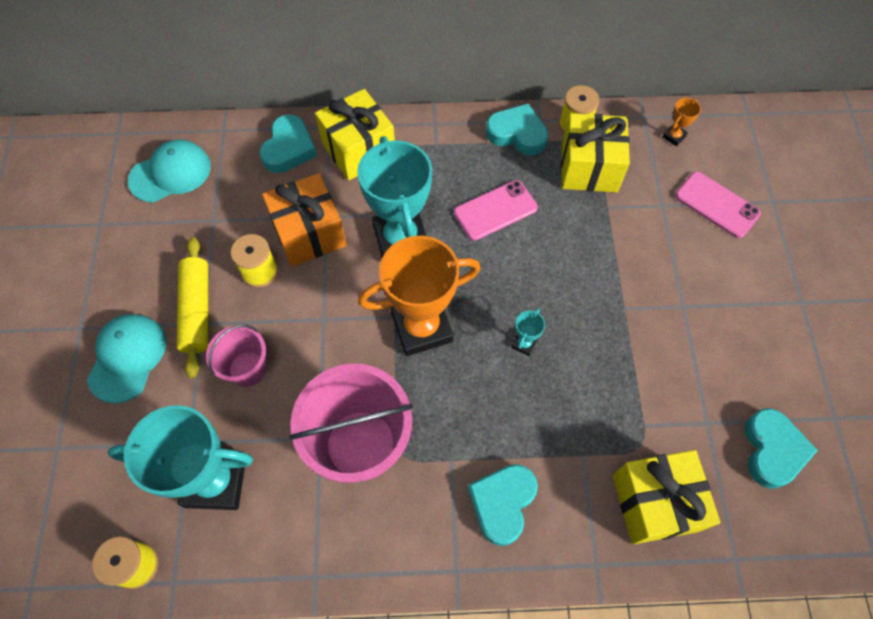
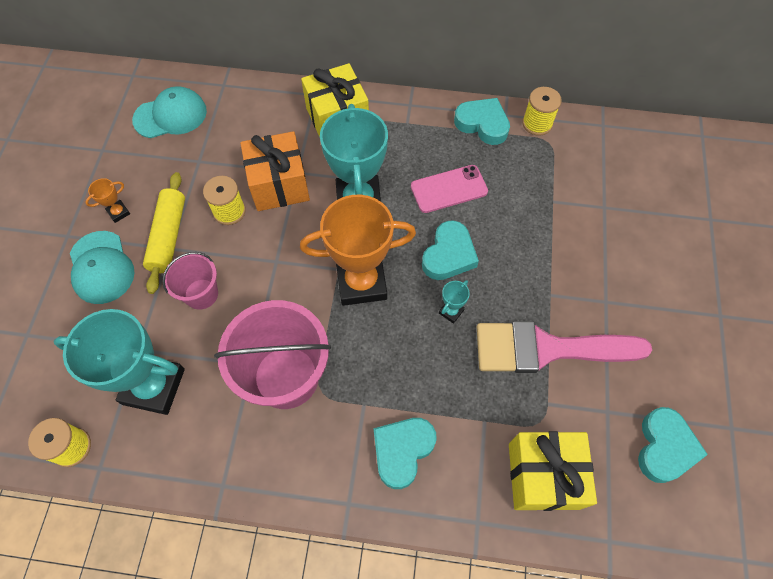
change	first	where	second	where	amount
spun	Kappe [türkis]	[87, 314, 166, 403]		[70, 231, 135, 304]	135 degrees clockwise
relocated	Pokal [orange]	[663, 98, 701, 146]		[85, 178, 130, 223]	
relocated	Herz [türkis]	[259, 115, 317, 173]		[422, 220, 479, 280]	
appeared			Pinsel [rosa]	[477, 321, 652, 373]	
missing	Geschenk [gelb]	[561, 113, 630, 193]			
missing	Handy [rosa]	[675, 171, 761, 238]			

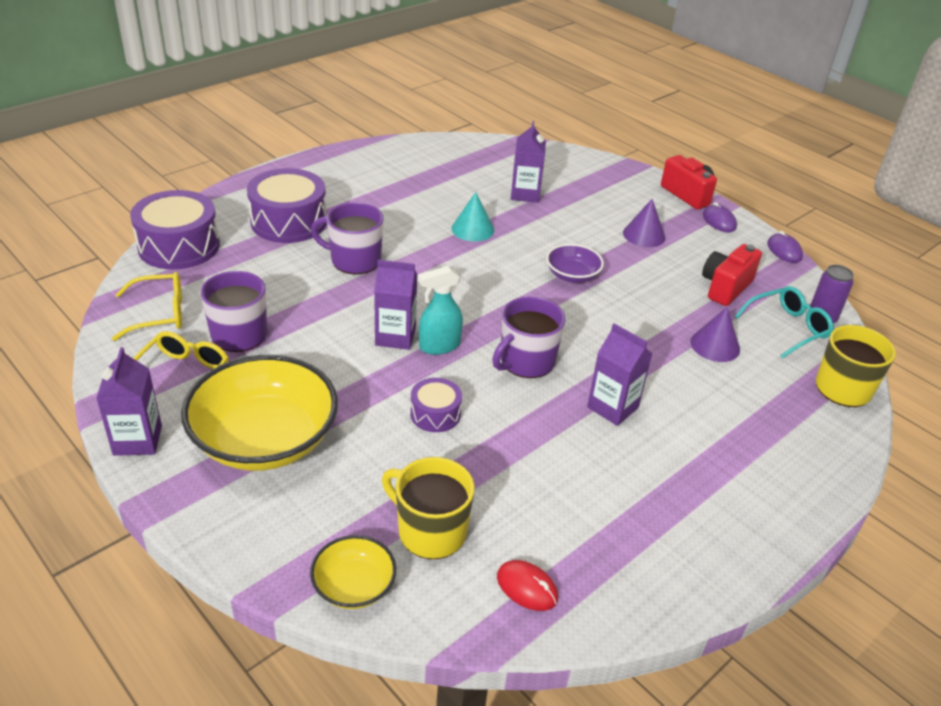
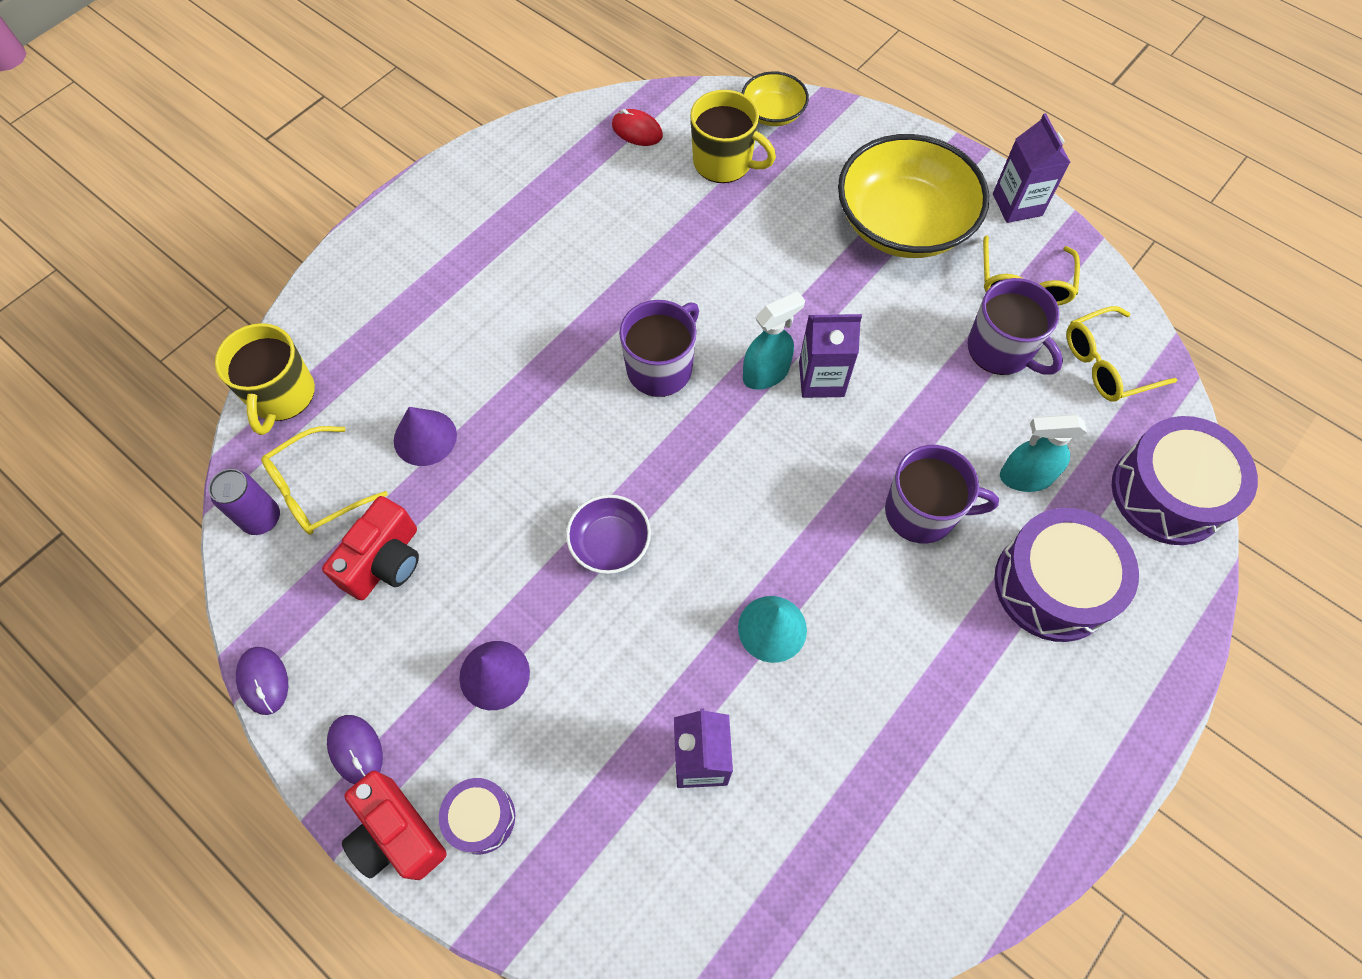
change	first	where	second	where	amount
colour	Brille [türkis]	[735, 286, 834, 358]	Brille [gelb]	[261, 426, 388, 535]	
relocated	Trommel [lila]	[410, 378, 462, 432]		[439, 778, 515, 854]	
appeared			Sprühflasche [türkis]	[1000, 414, 1087, 492]	
missing	Getränkekarton [lila]	[587, 323, 652, 426]			

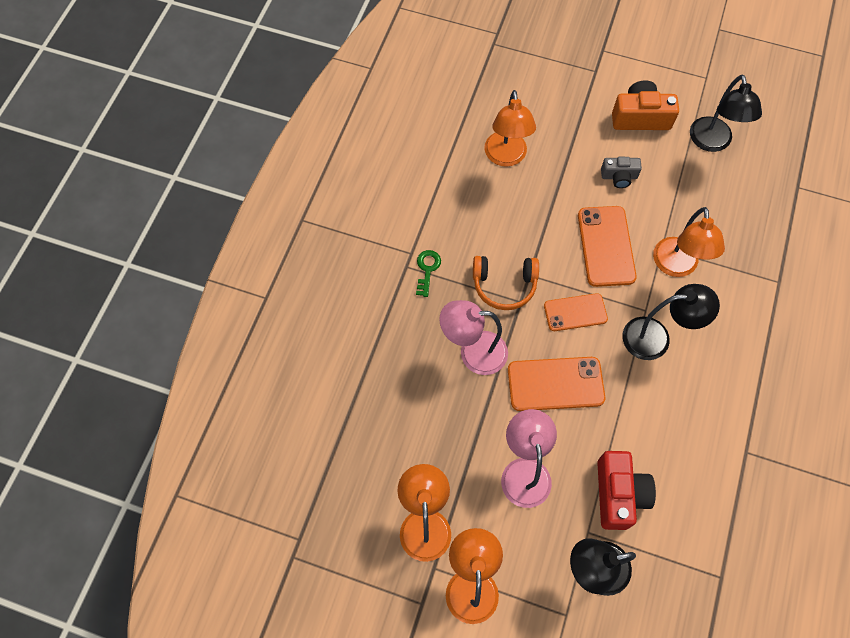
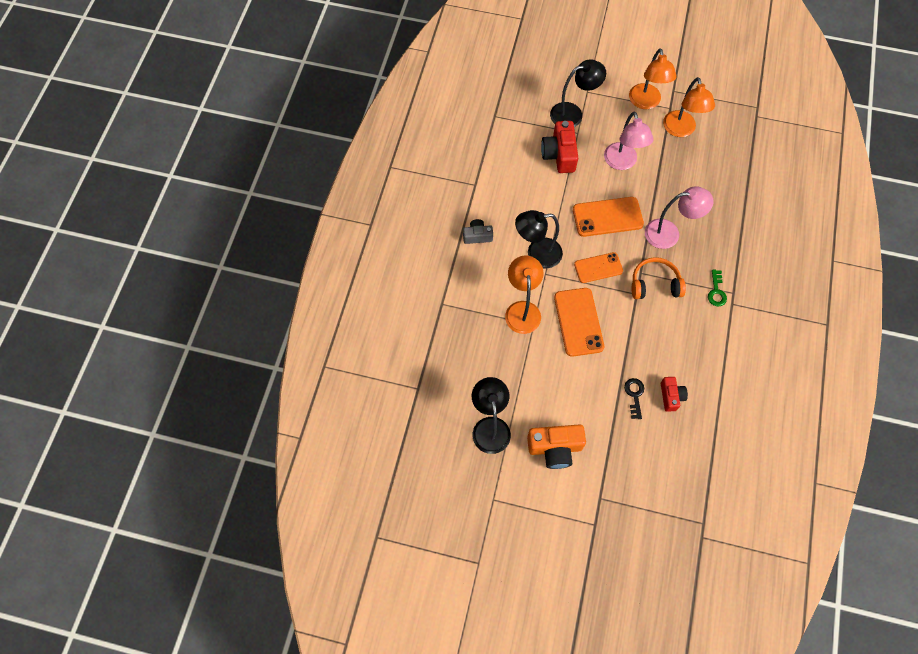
change	first	where	second	where	amount
relocated	Kamera [grau]	[601, 157, 642, 188]		[463, 219, 493, 244]	
appeared			Schlüssel [schwarz]	[624, 378, 644, 419]	
exchanged	Lampe [orange]	[484, 90, 536, 167]	Kamera [rot]	[661, 377, 688, 412]	

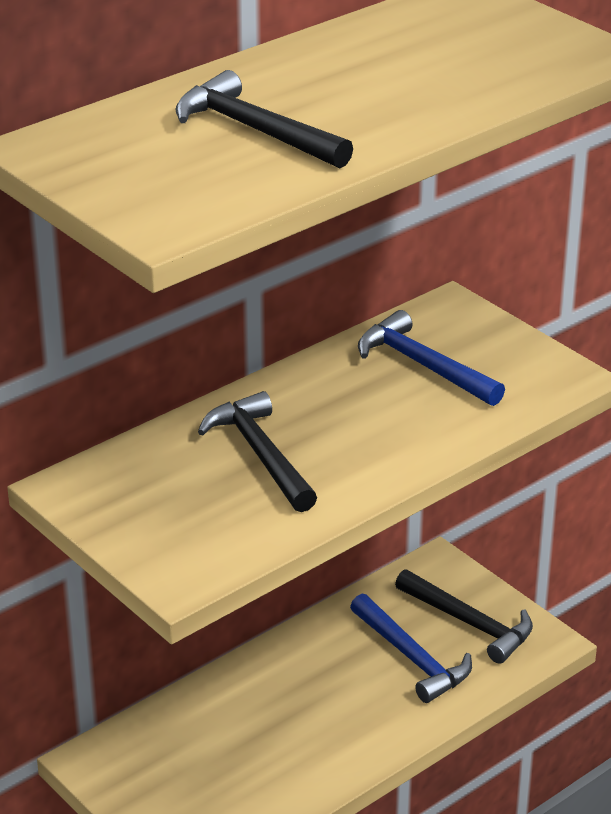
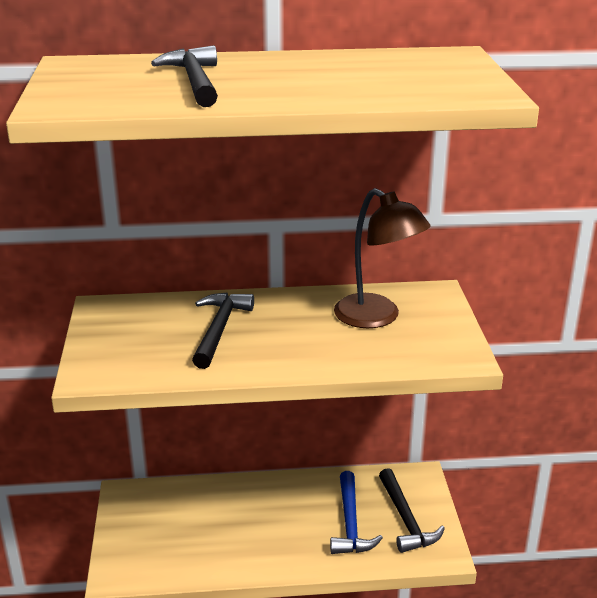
change	first	where	second	where	amount
exchanged	Hammer [blau]	[358, 310, 505, 406]	Lampe [braun]	[334, 188, 431, 328]	

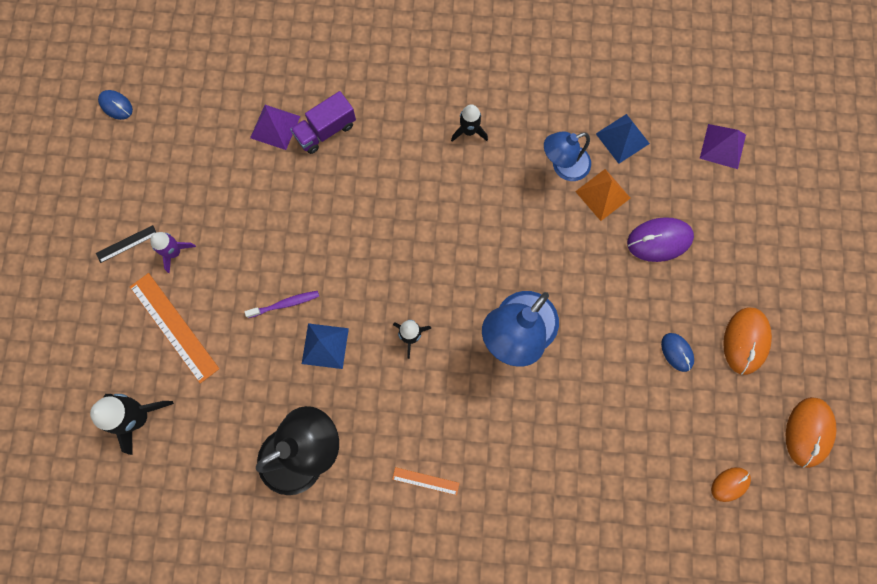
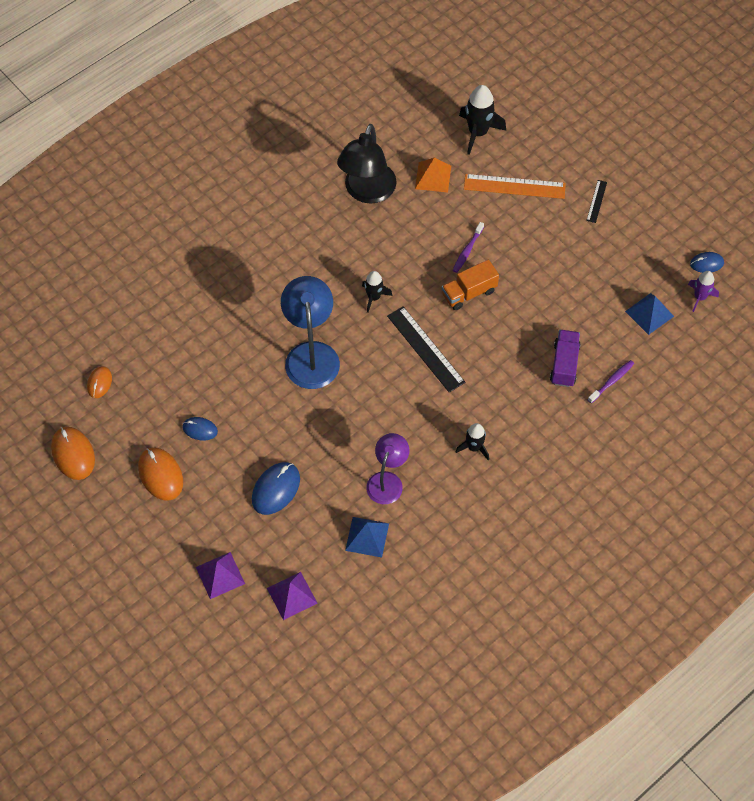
change	first	where	second	where	amount
relocated	Pyramide [lila]	[250, 105, 300, 150]		[196, 552, 245, 599]	
colour	Computermaus [lila]	[627, 217, 694, 262]	Computermaus [blau]	[252, 462, 300, 515]	
colour	Lampe [blau]	[544, 131, 591, 181]	Lampe [lila]	[366, 433, 409, 504]	
appeared			Lineal [schwarz]	[387, 306, 465, 393]	
relocated	Pyramide [orange]	[575, 169, 630, 221]		[415, 158, 451, 193]	
appeared			Lastwagen [orange]	[442, 260, 499, 310]	
appeared			Zahnbürste [lila]	[588, 360, 634, 403]	
relocated	Pyramide [blau]	[302, 323, 349, 369]		[625, 293, 674, 335]	
relocated	Rakete [lila]	[150, 232, 196, 273]		[688, 271, 719, 312]	
missing	Lineal [orange]	[392, 467, 459, 495]			

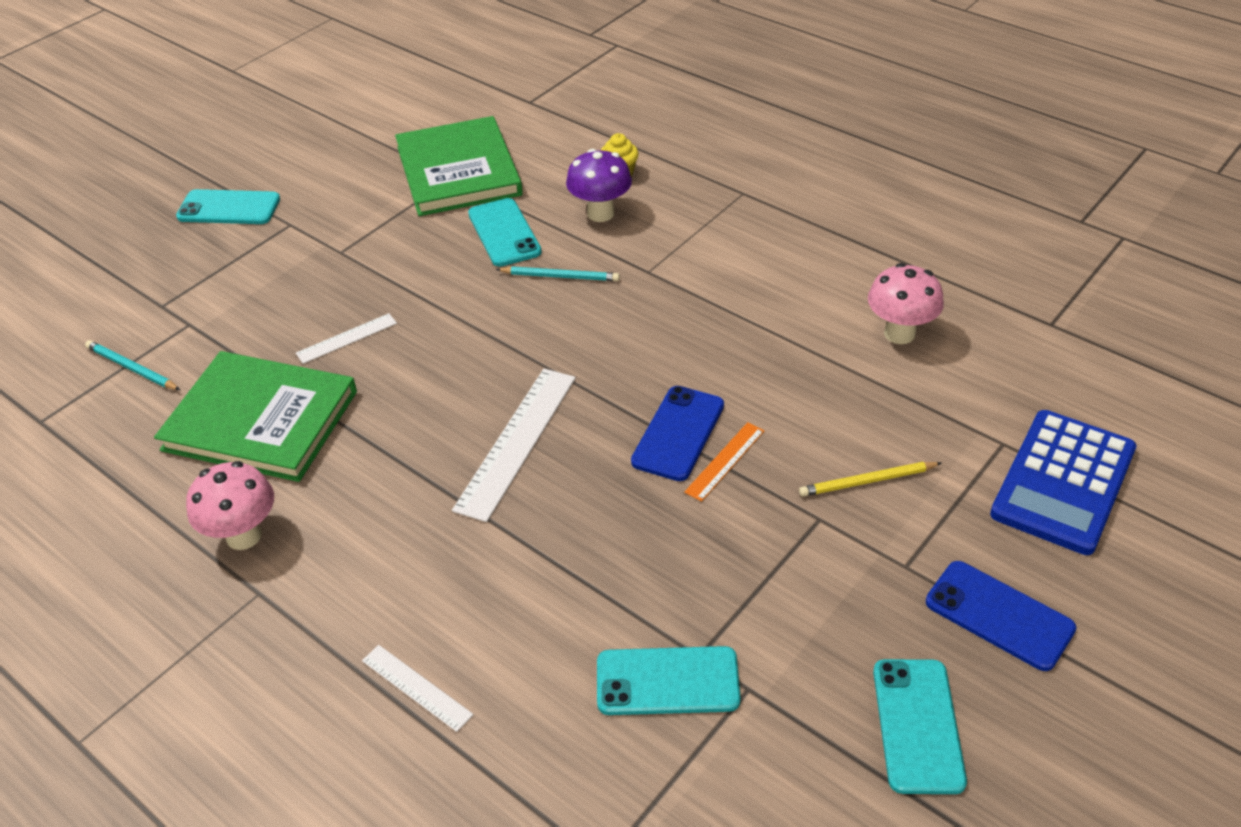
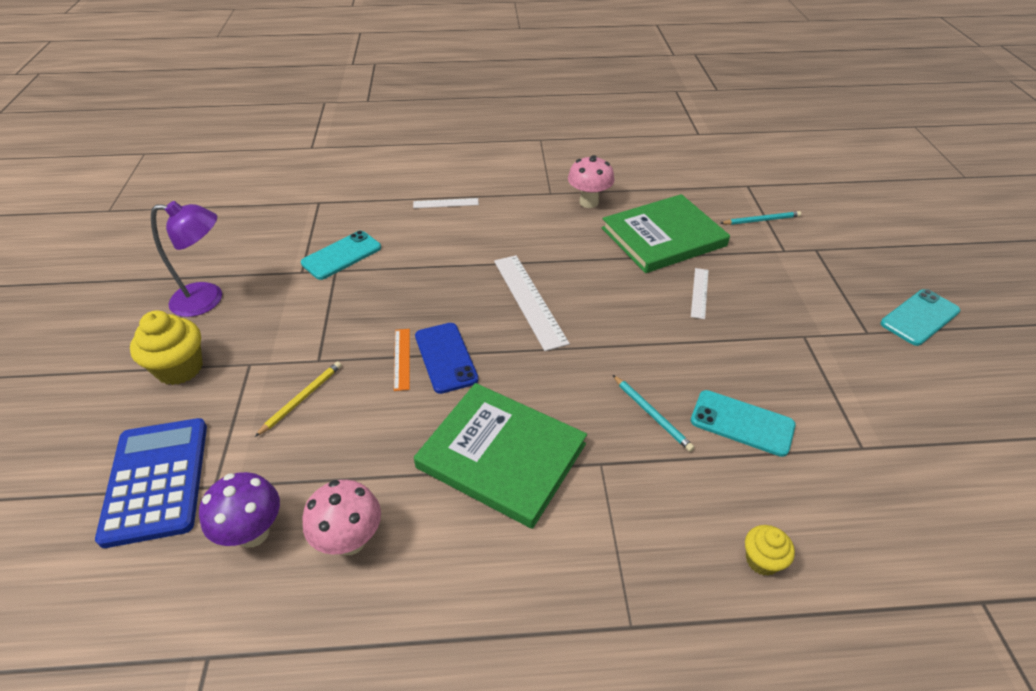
change	first	where	second	where	amount
exchanged	Handy [blau]	[926, 561, 1076, 671]	Muffin [gelb]	[130, 311, 203, 385]	
exchanged	Handy [türkis]	[873, 659, 967, 794]	Lampe [lila]	[151, 201, 222, 317]	
relocated	Pilz [lila]	[566, 149, 632, 222]		[199, 472, 280, 548]	
relocated	Buch [grün]	[395, 116, 523, 216]		[414, 383, 587, 529]	
spun	Bleistift [türkis]	[496, 266, 620, 281]		[613, 375, 694, 452]	90 degrees counterclockwise

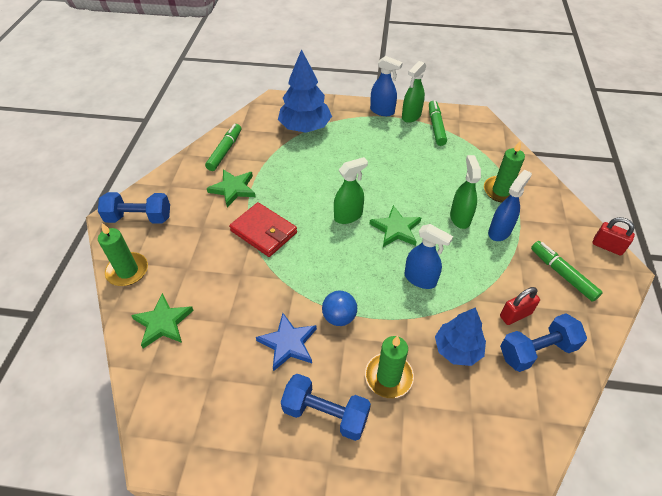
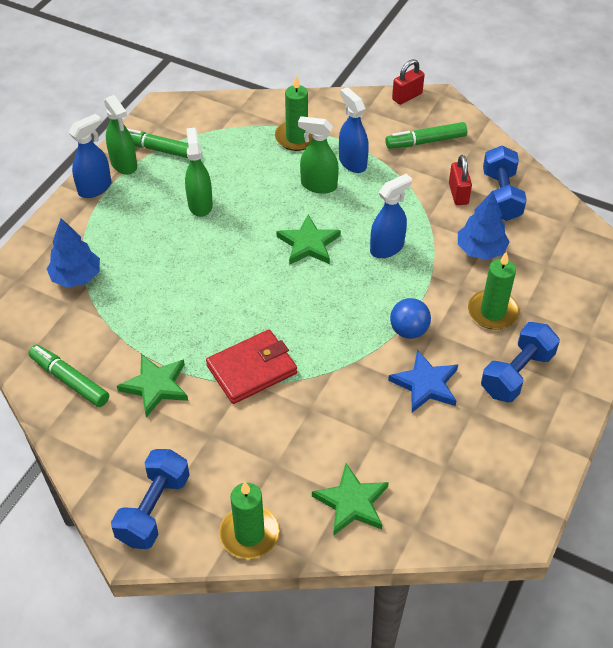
change	first	where	second	where	amount
size	Baum [blau]	[278, 49, 332, 133]		[47, 218, 100, 288]	x0.66
relocated	Sprühflasche [grün]	[334, 157, 368, 224]		[185, 128, 213, 217]	

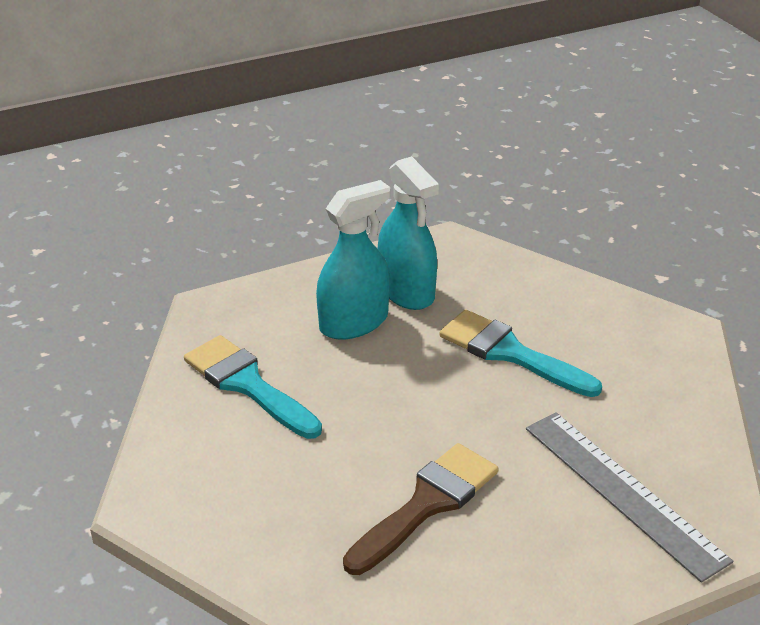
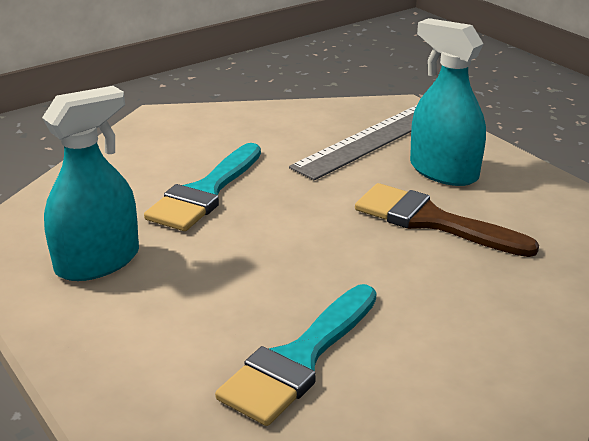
change	first	where	second	where	amount
relocated	Sprühflasche [türkis]	[316, 180, 390, 340]		[410, 18, 486, 186]	

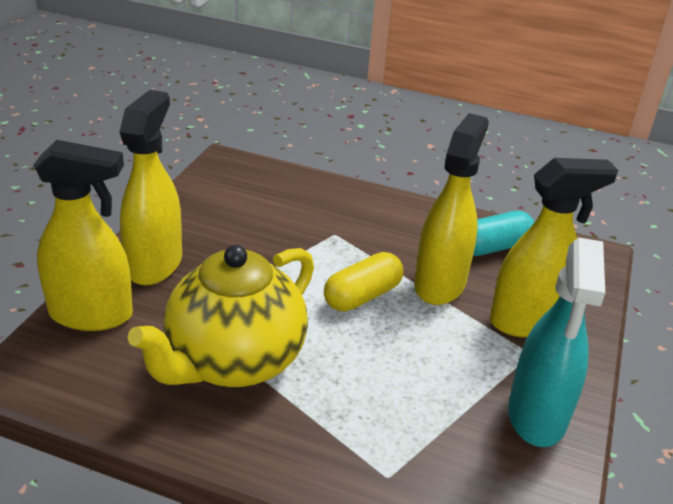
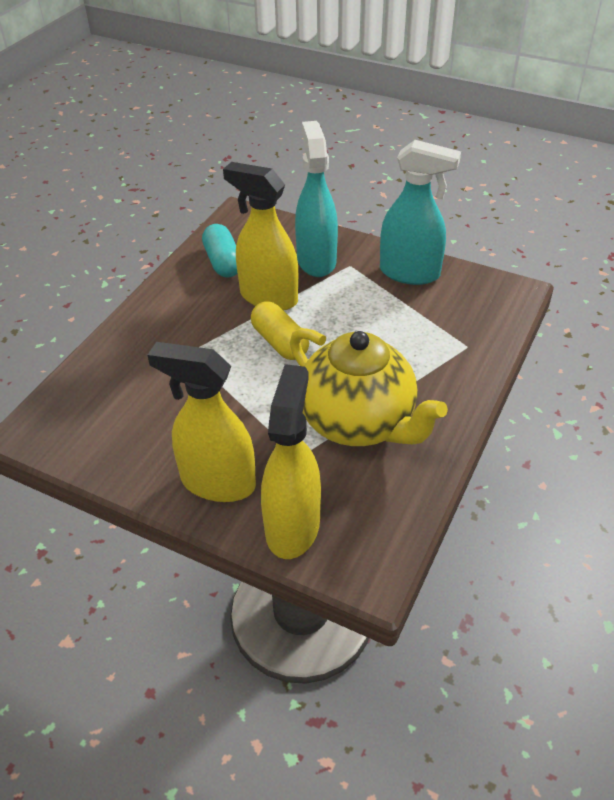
change	first	where	second	where	amount
colour	Sprühflasche [gelb]	[490, 158, 618, 338]	Sprühflasche [türkis]	[295, 121, 338, 277]	

